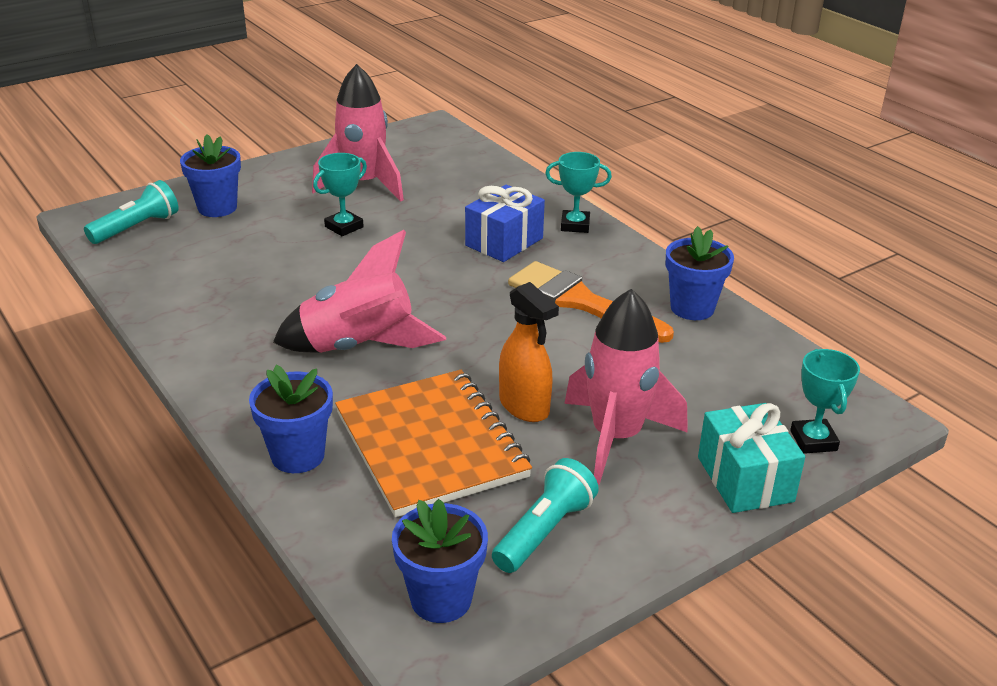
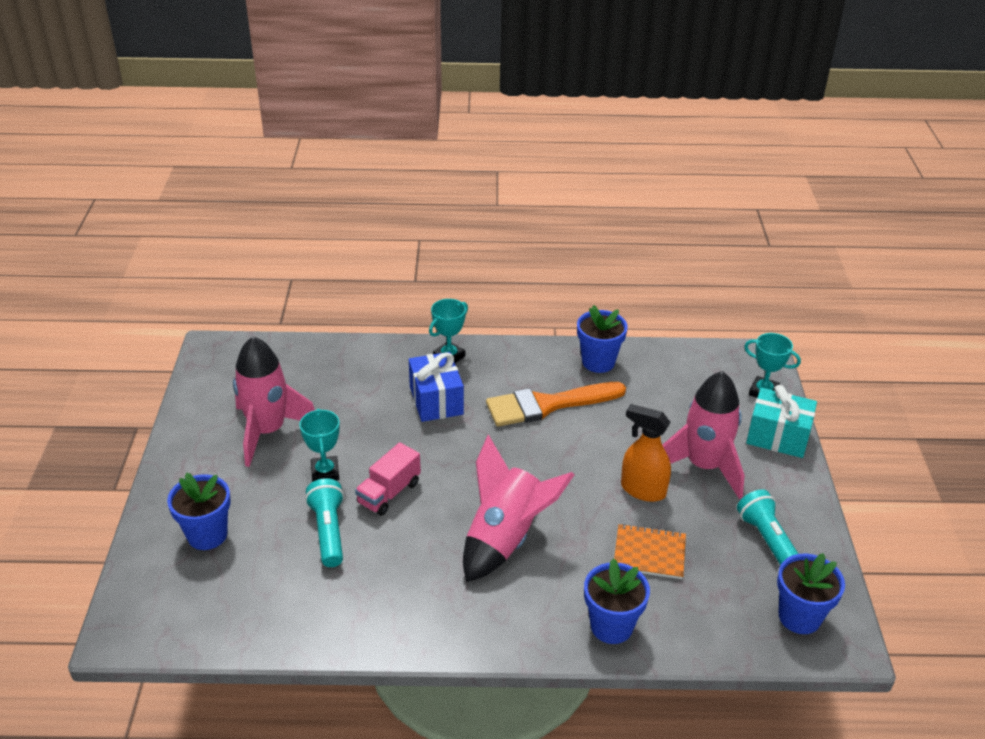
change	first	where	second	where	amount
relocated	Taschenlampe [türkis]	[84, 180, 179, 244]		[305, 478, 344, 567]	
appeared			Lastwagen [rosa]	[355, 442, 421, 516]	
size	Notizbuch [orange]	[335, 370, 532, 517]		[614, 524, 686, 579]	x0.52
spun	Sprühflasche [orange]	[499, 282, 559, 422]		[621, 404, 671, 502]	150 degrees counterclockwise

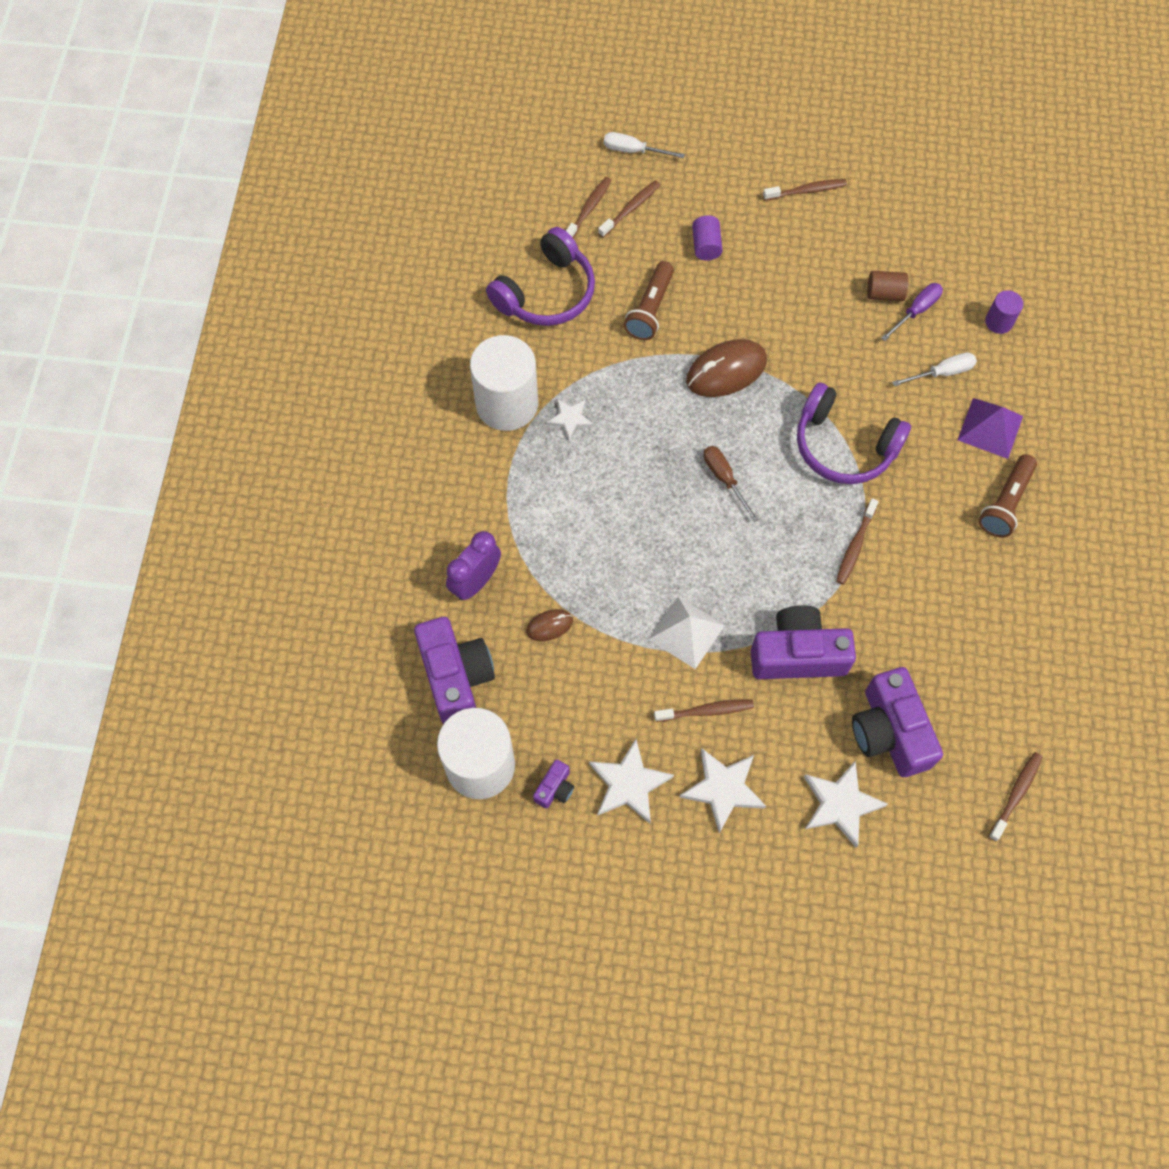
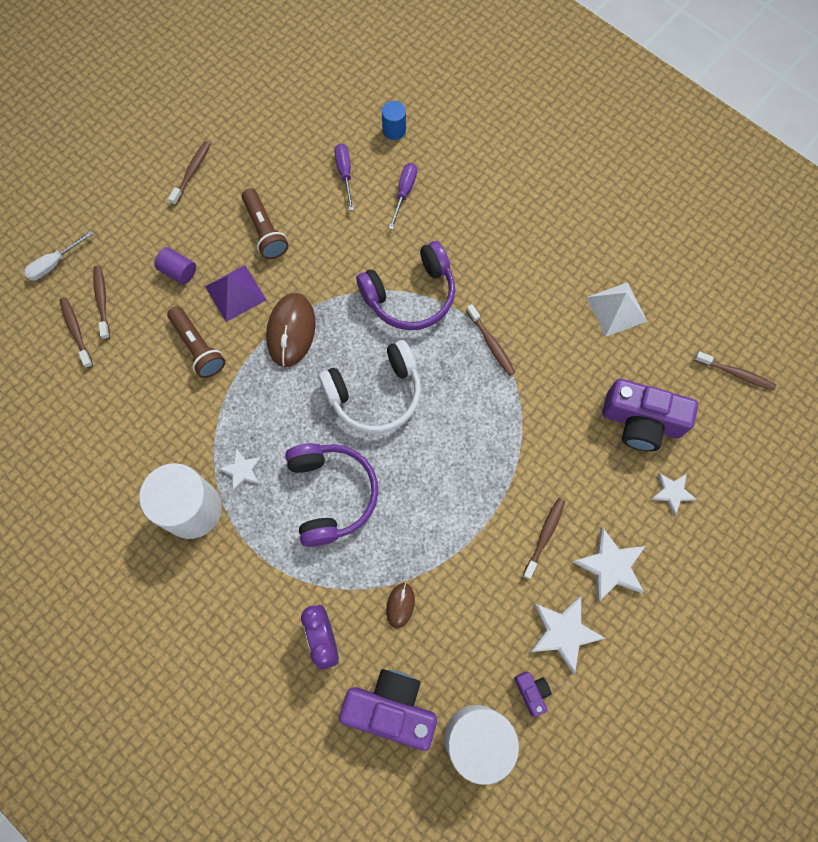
change	first	where	second	where	amount
relocated	Pyramide [lila]	[958, 398, 1023, 459]		[205, 265, 266, 322]	
relocated	Taschenlampe [braun]	[979, 454, 1037, 538]		[241, 188, 289, 259]	
relocated	Kopfhörer [lila]	[486, 227, 595, 326]		[285, 443, 378, 547]	
exchanged	Schraubenzieher [braun]	[704, 446, 759, 522]	Kopfhörer [weiß]	[319, 340, 421, 434]	
colour	Vollzylinder [lila]	[985, 290, 1023, 334]	Vollzylinder [blau]	[382, 101, 406, 140]	
colour	Schraubenzieher [weiß]	[893, 352, 977, 386]	Schraubenzieher [lila]	[389, 163, 417, 230]	
relocated	Pyramide [weiß]	[648, 597, 725, 669]		[586, 282, 647, 337]	
size	Stern [weiß]	[804, 761, 888, 848]		[652, 473, 697, 516]	x0.61
spun	Zahnbürste [braun]	[988, 752, 1042, 842]		[694, 351, 776, 391]	135 degrees clockwise
missing	Kamera [lila]	[751, 605, 856, 679]			
missing	Vollzylinder [braun]	[867, 271, 908, 301]			

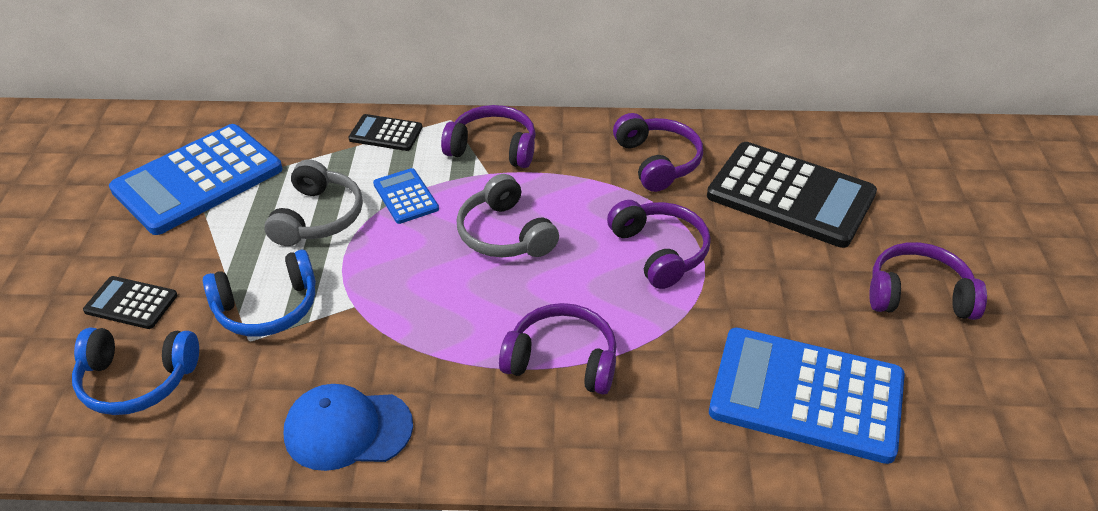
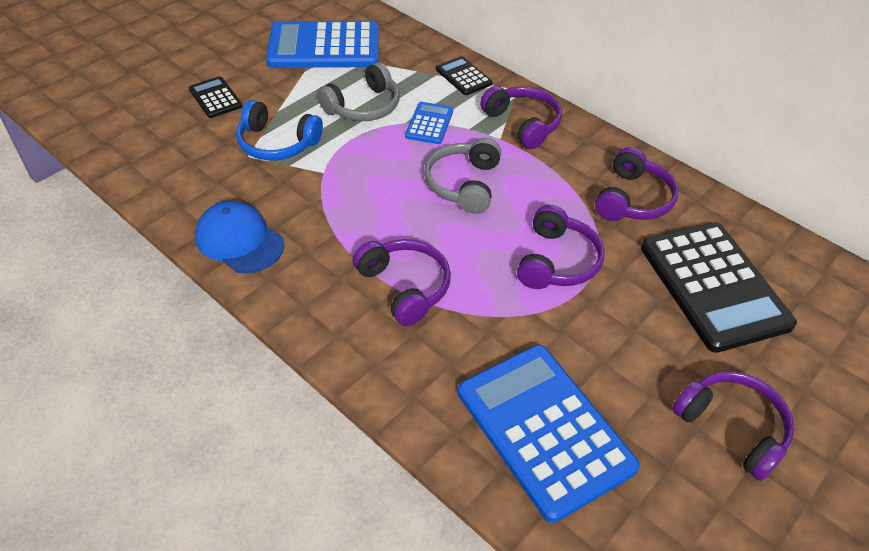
change	first	where	second	where	amount
missing	Kopfhörer [blau]	[72, 328, 199, 415]			

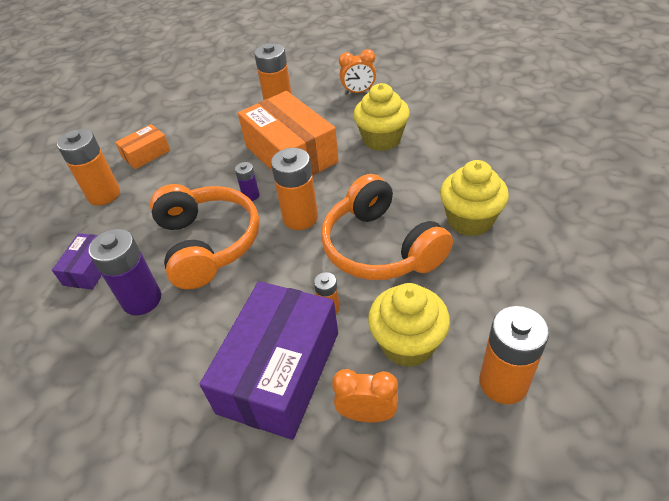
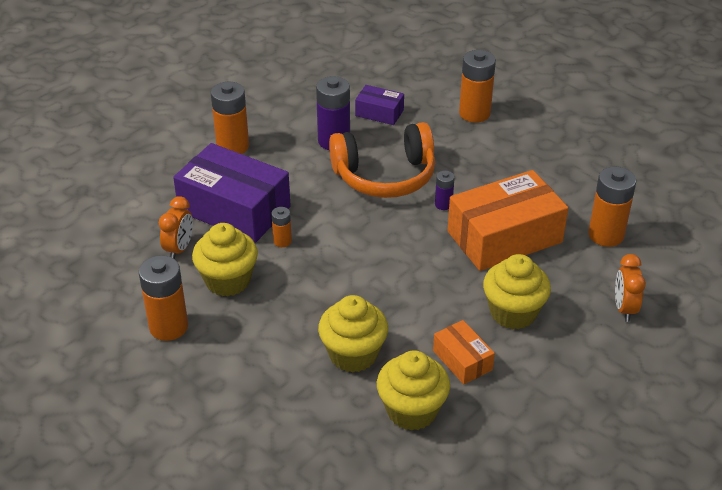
change	first	where	second	where	amount
relocated	Batterie [orange]	[271, 148, 318, 230]		[211, 82, 249, 154]	
appeared			Muffin [gelb]	[377, 350, 450, 431]	
relocated	Schachtel [orange]	[115, 124, 170, 169]		[433, 320, 495, 384]	
missing	Kopfhörer [orange]	[321, 174, 453, 280]			

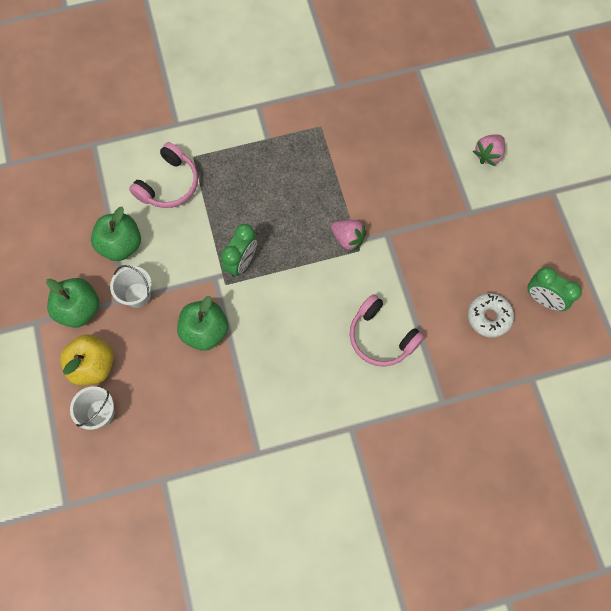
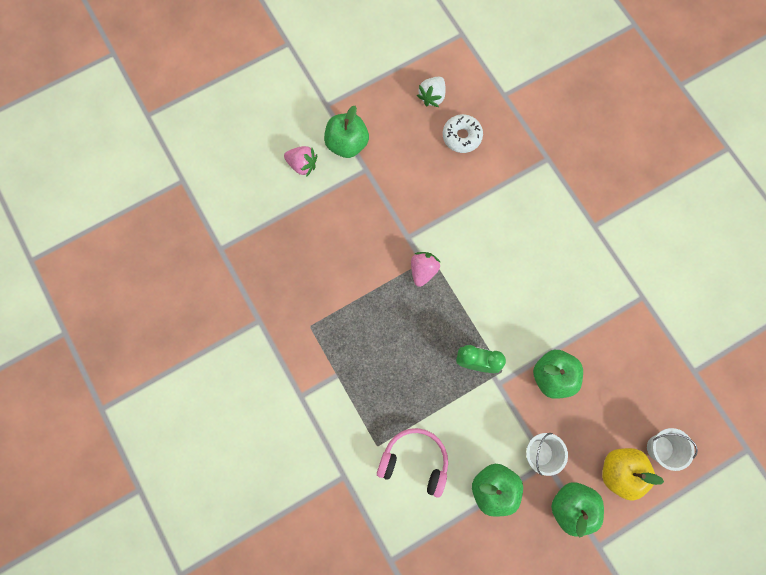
change	first	where	second	where	amount
appeared			Apfel [grün]	[324, 106, 369, 158]	
exchanged	Wecker [grün]	[527, 267, 582, 311]	Erdbeere [weiß]	[417, 77, 446, 107]	
missing	Kopfhörer [rosa]	[350, 294, 425, 367]			

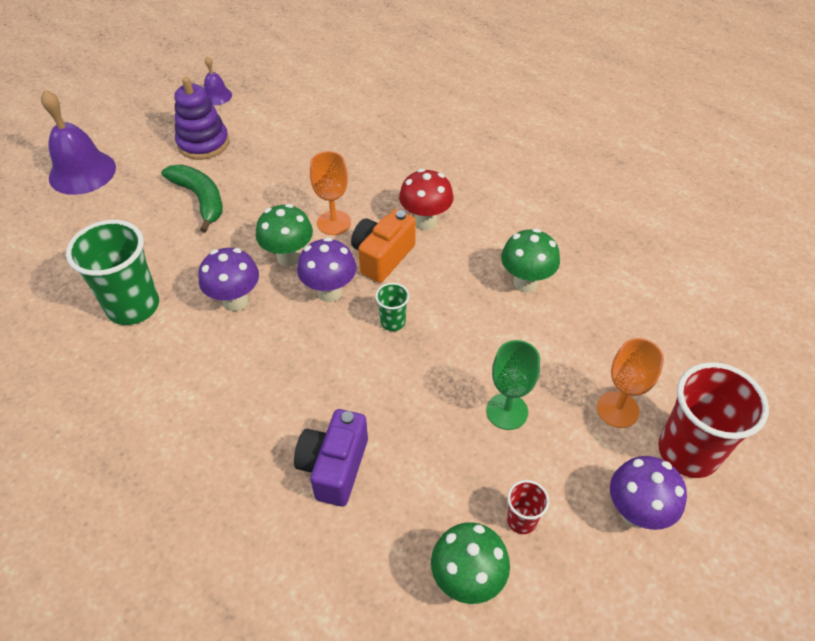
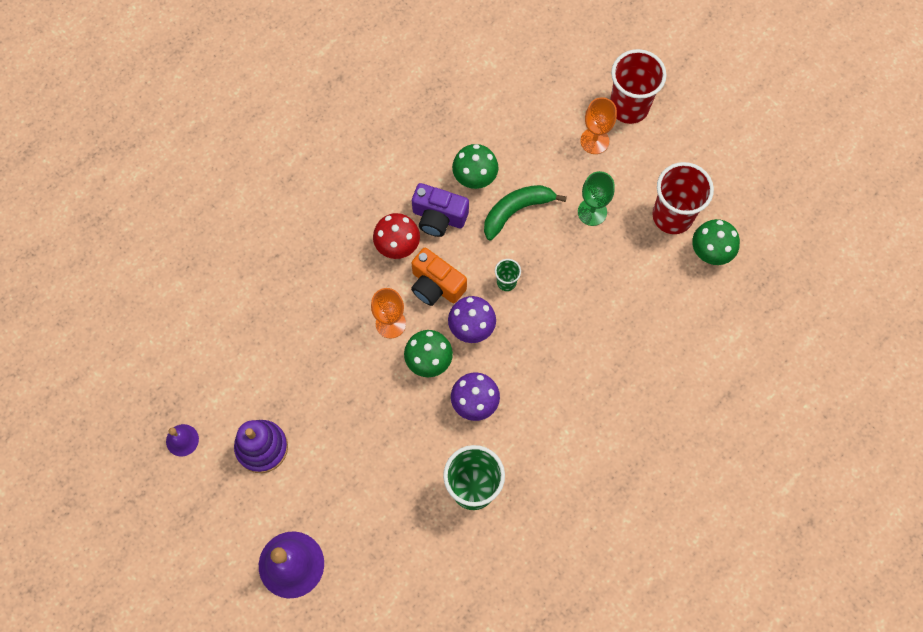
change	first	where	second	where	amount
relocated	Kamera [lila]	[294, 409, 368, 507]		[412, 183, 469, 237]	
relocated	Banane [grün]	[161, 165, 223, 233]		[484, 185, 567, 240]	
size	Becher [rot]	[507, 480, 550, 534]		[652, 162, 714, 234]	x2.12
missing	Pilz [lila]	[610, 456, 687, 530]			

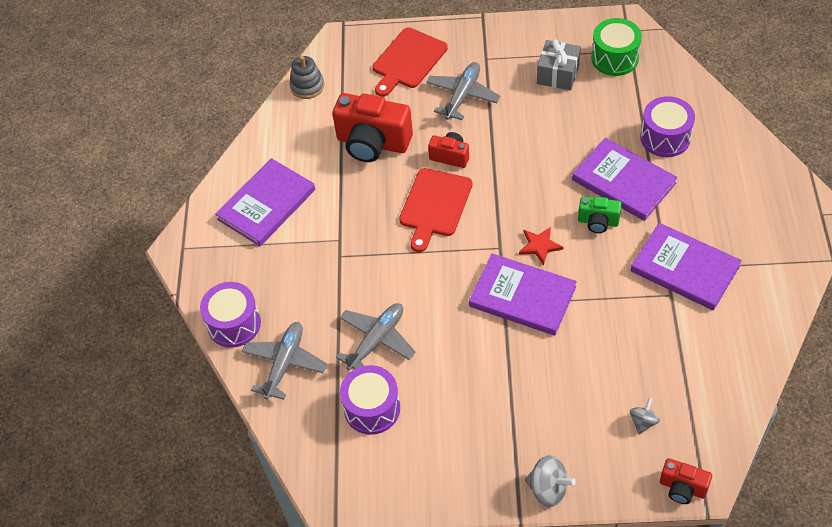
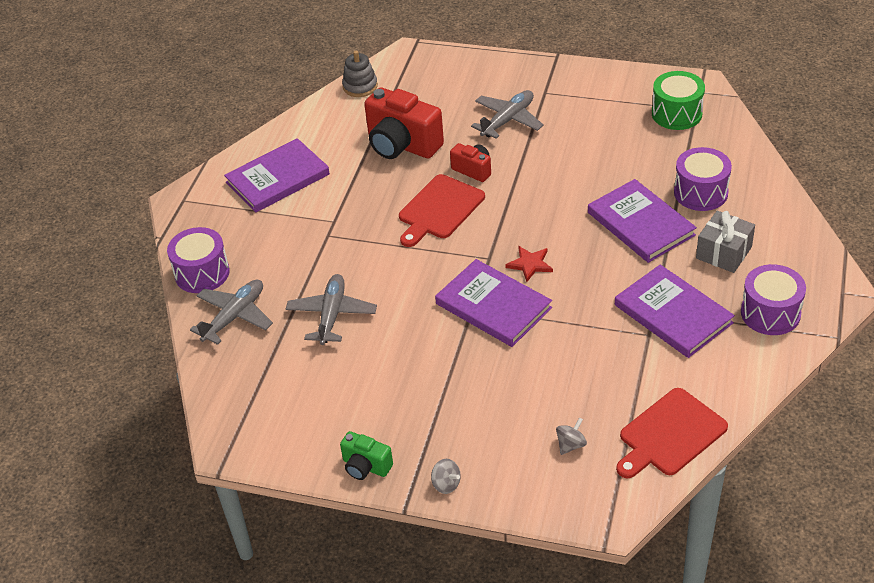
change	first	where	second	where	amount
spun	Flugzeug [grau]	[336, 303, 416, 371]		[286, 274, 377, 345]	45 degrees counterclockwise
relocated	Kamera [grün]	[578, 197, 622, 233]		[340, 431, 393, 480]	
size	Kreisel [grau]	[525, 455, 576, 507]		[431, 459, 461, 494]	x0.64
relocated	Schneidebrett [rot]	[373, 28, 448, 97]		[616, 388, 728, 479]	
relocated	Geschenk [grau]	[537, 39, 581, 90]		[696, 211, 755, 273]	
relocated	Trommel [lila]	[340, 365, 400, 435]		[741, 264, 806, 335]	
missing	Kamera [rot]	[660, 458, 712, 504]			

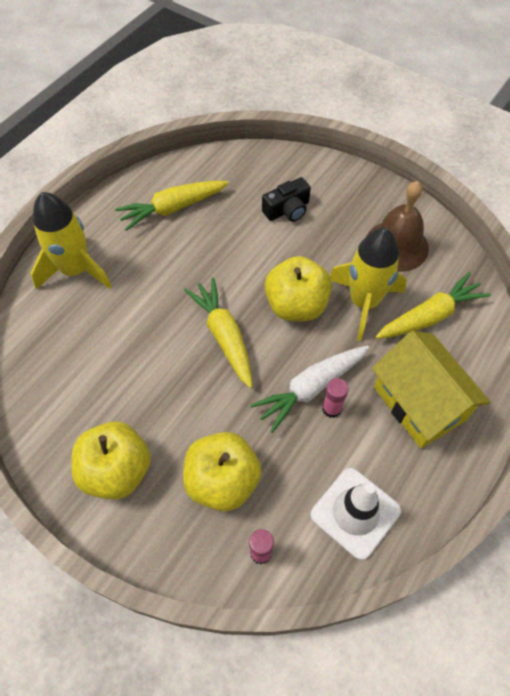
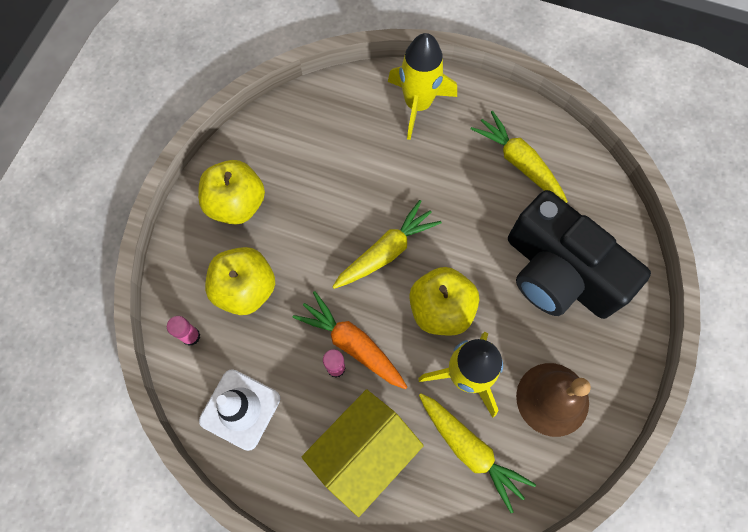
change	first	where	second	where	amount
colour	Karotte [weiß]	[250, 346, 369, 433]	Karotte [orange]	[293, 291, 407, 389]	
size	Kamera [schwarz]	[262, 177, 311, 222]		[508, 190, 651, 319]	x2.36

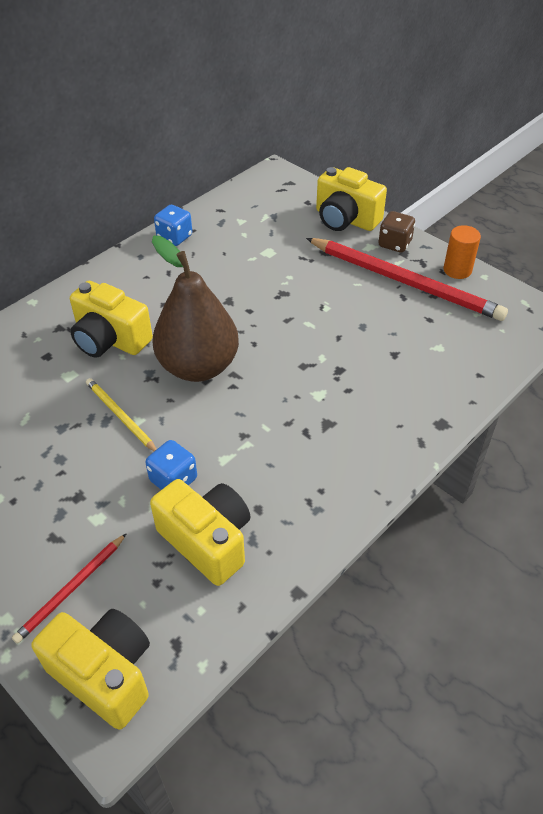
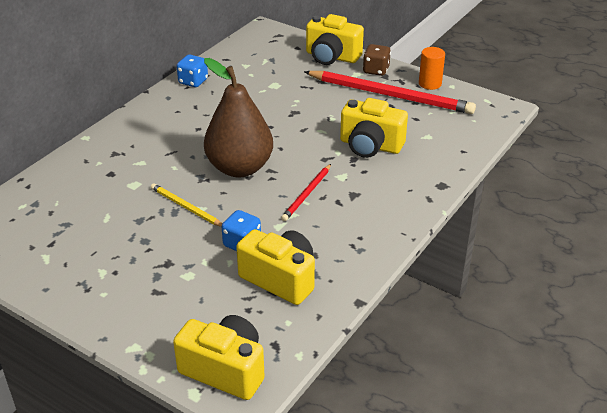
change	first	where	second	where	amount
relocated	Bleistift [rot]	[12, 533, 127, 644]		[281, 164, 331, 221]	
relocated	Kamera [gelb]	[70, 281, 153, 358]		[340, 98, 408, 158]	

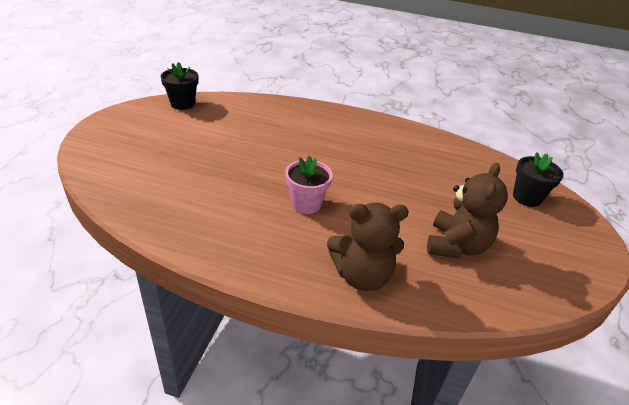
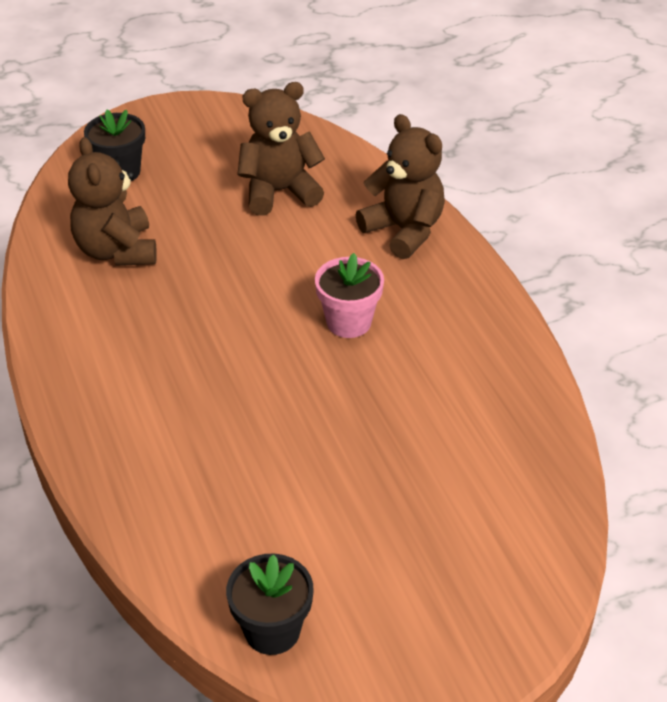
change	first	where	second	where	amount
appeared			Teddybär [braun]	[68, 137, 157, 266]	

